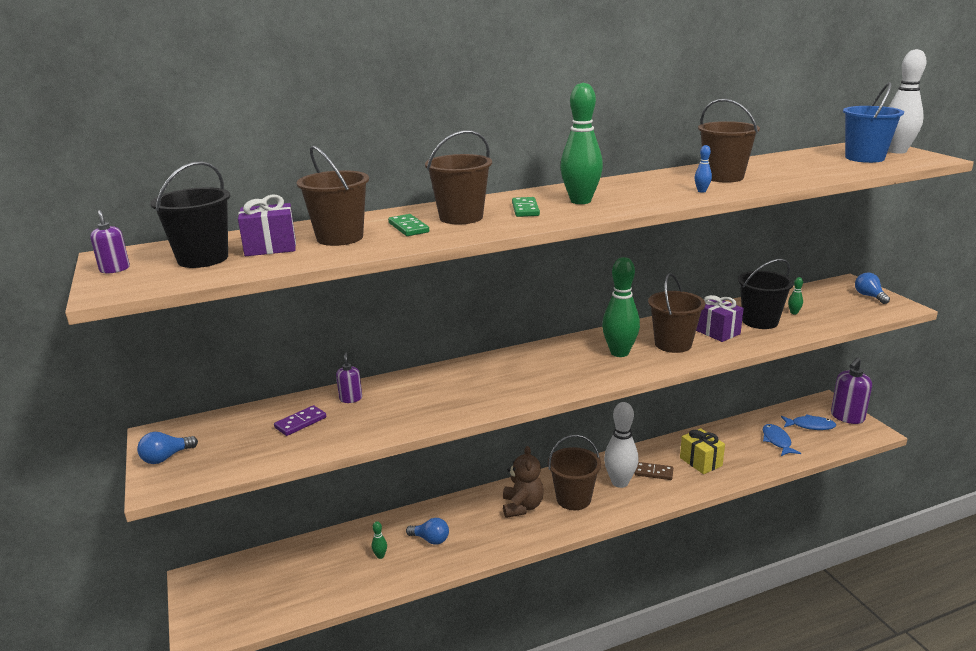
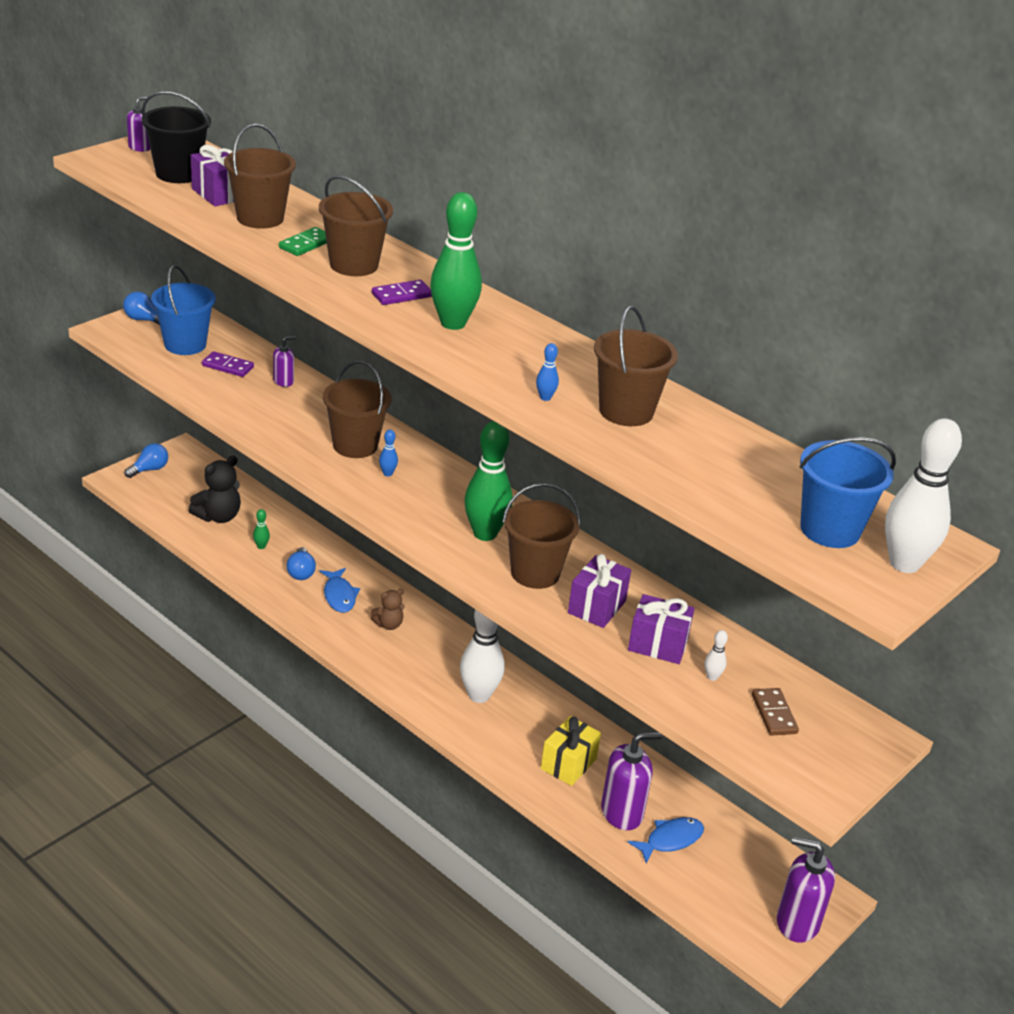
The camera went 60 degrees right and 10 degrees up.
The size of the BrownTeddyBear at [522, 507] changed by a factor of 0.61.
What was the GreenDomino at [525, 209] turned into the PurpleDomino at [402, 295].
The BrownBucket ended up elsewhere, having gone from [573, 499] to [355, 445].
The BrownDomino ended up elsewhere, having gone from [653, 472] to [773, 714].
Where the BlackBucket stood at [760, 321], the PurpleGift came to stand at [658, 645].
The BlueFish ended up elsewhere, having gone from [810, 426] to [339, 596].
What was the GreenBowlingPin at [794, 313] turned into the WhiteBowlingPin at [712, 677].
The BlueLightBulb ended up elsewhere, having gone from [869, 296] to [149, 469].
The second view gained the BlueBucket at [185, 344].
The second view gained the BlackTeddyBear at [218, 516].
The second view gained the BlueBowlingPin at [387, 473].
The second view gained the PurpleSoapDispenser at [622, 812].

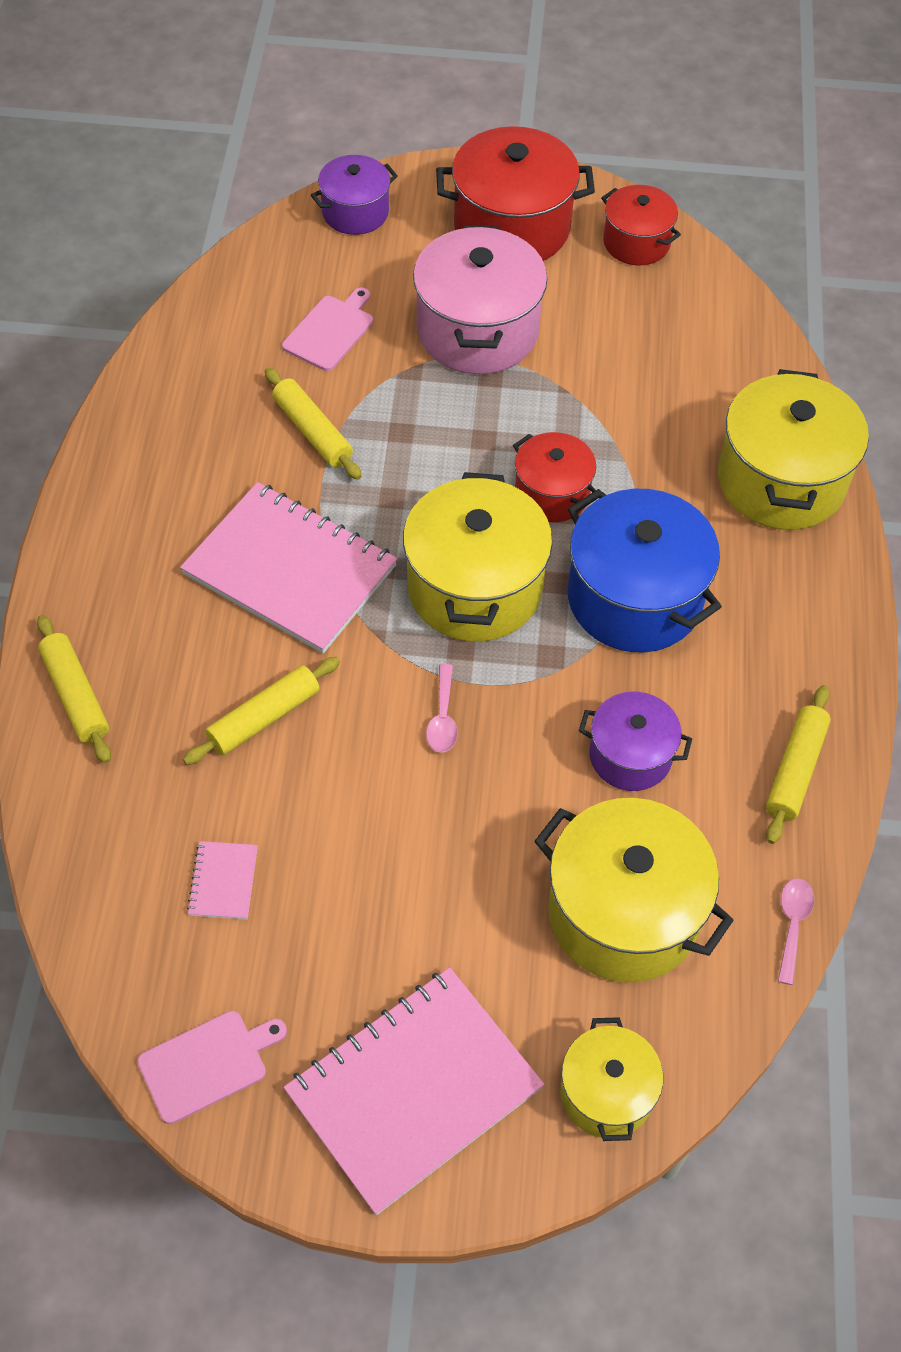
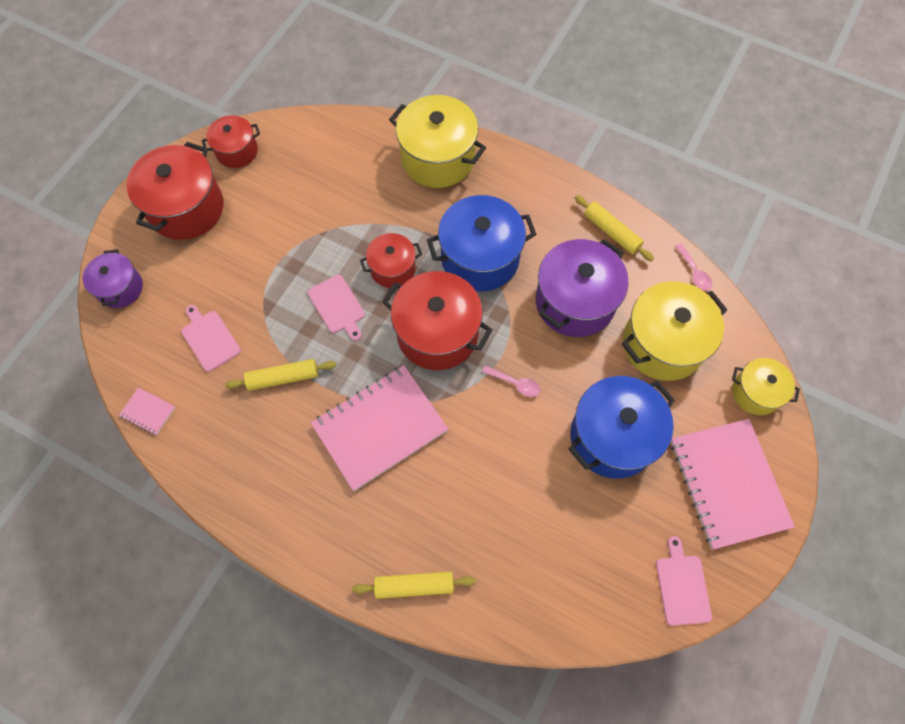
The camera went 65 degrees left and 10 degrees up.
The second view lost the YellowRollingPin at [264, 717].
The PinkNotebook ended up elsewhere, having gone from [223, 881] to [148, 412].
What was the YellowPot at [474, 587] turned into the RedPot at [437, 333].
The second view lost the PinkPot at [477, 331].
The size of the PurplePot at [630, 756] changed by a factor of 1.73.
The PinkSpoon at [792, 925] ended up facing another way, 150 degrees counterclockwise from before.
The second view gained the PinkCuttingBoard at [338, 306].
The second view gained the BluePot at [612, 437].

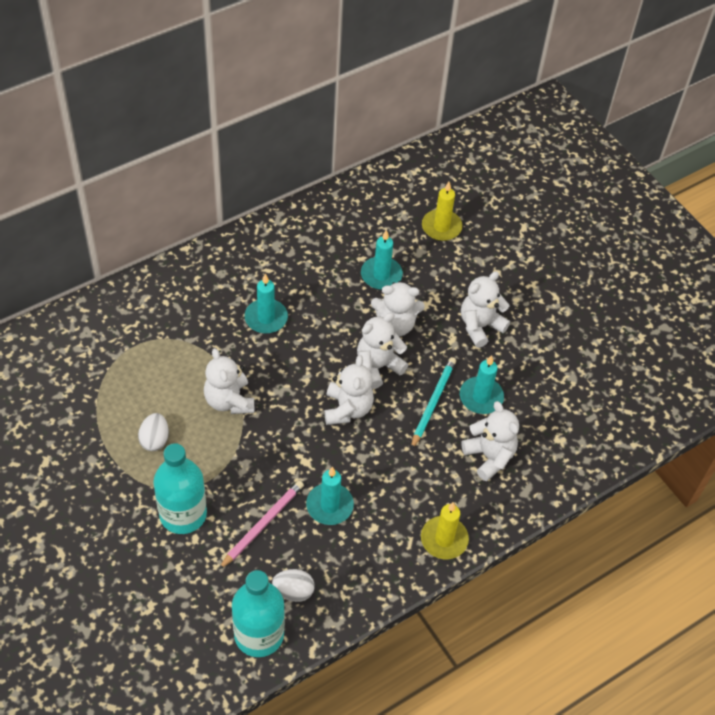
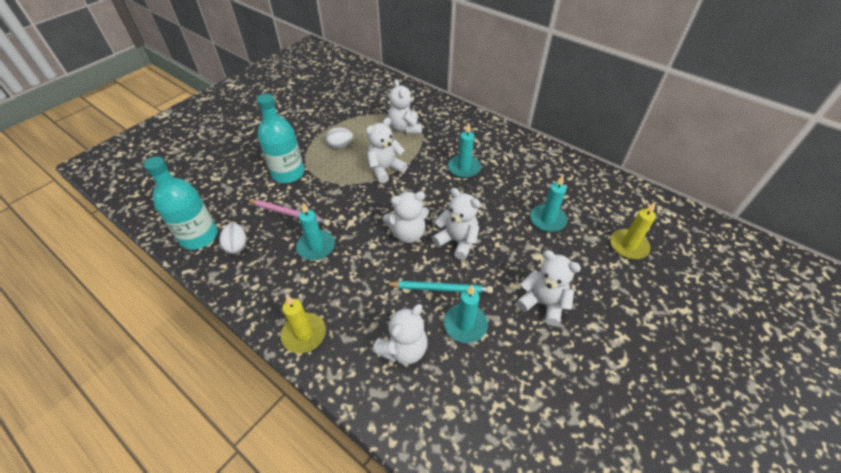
The camera went 75 degrees right and 5 degrees down.
The WhiteTeddyBear ended up elsewhere, having gone from [395, 325] to [405, 128].

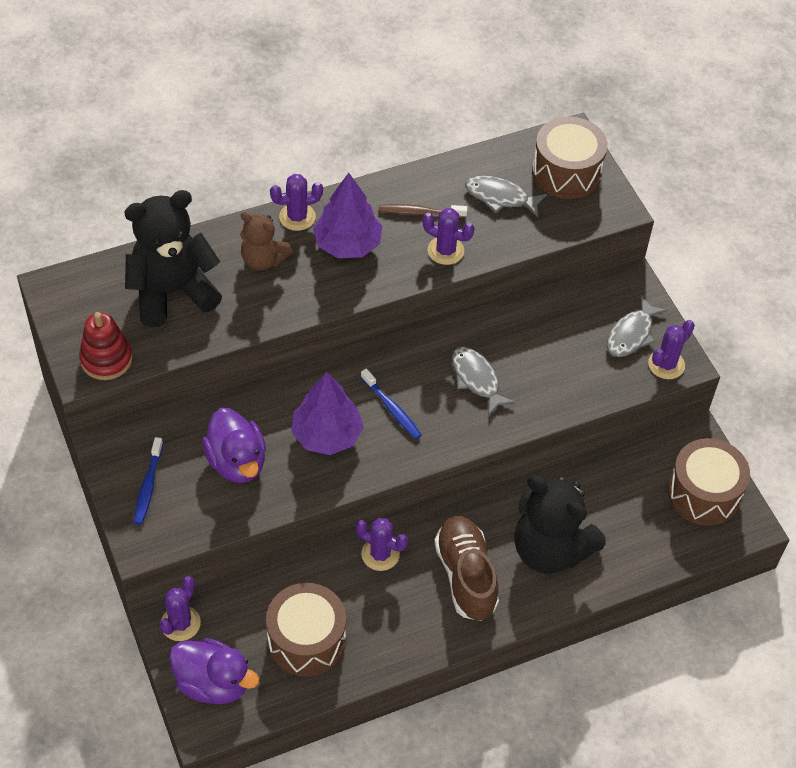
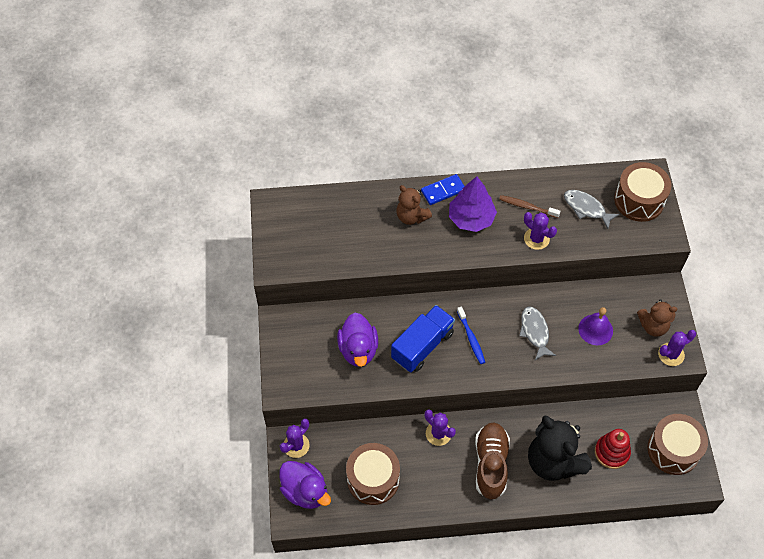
The camera went 20 degrees right and 5 degrees up.
The RedStackingToy ended up elsewhere, having gone from [106, 359] to [612, 452].
The second view lost the BlackTeddyBear at [172, 292].
The second view lost the BlueToothbrush at [148, 485].
Where the PurpleCactus stood at [297, 217], the BlueDomino came to stand at [443, 191].
Where the PurpleTree stood at [326, 435], the BlueTruck came to stand at [422, 346].
Where the GreyFish stood at [631, 334], the BrownTeddyBear came to stand at [653, 326].
The second view gained the PurpleBell at [595, 329].

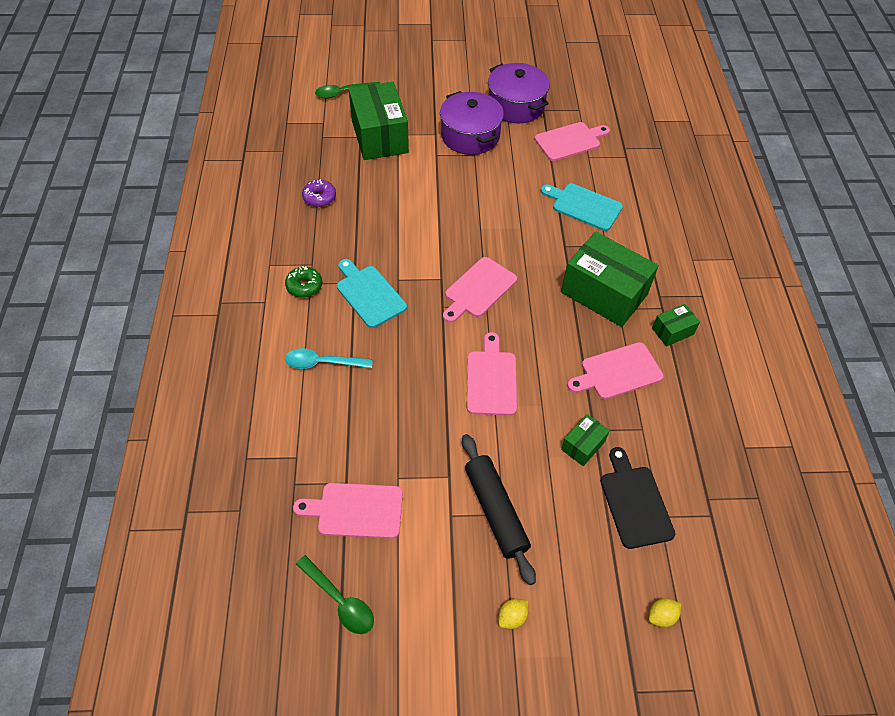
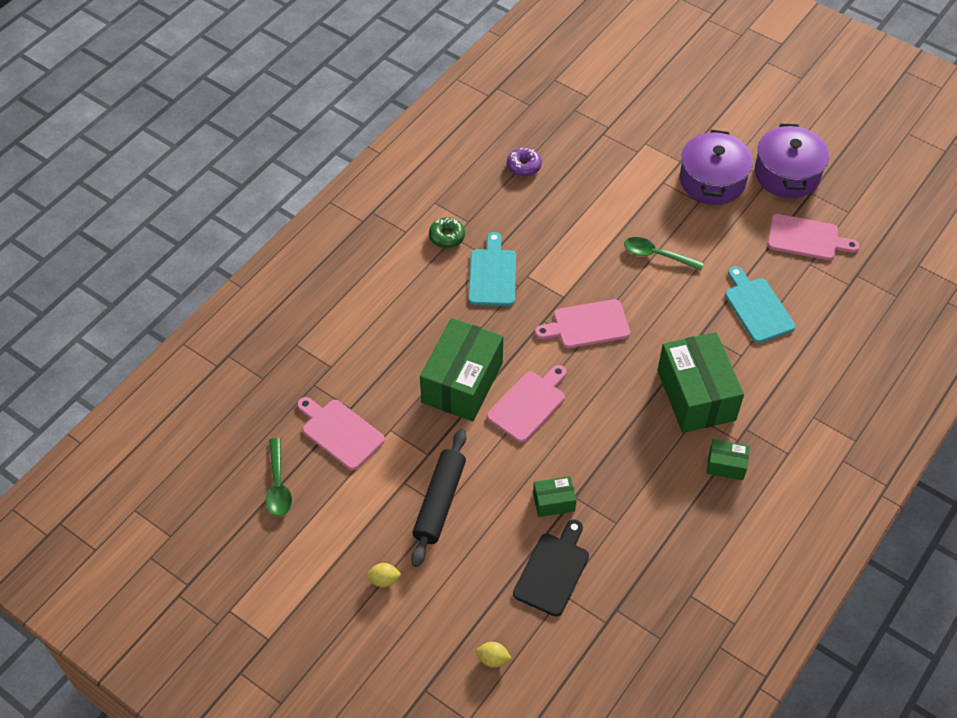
The camera went 40 degrees right and 0 degrees up.
The second view lost the TurquoiseSpoon at [323, 363].
The GreenSpoon ended up elsewhere, having gone from [343, 93] to [657, 255].
The GreenBox ended up elsewhere, having gone from [379, 136] to [462, 382].
The second view lost the PinkCuttingBoard at [617, 372].

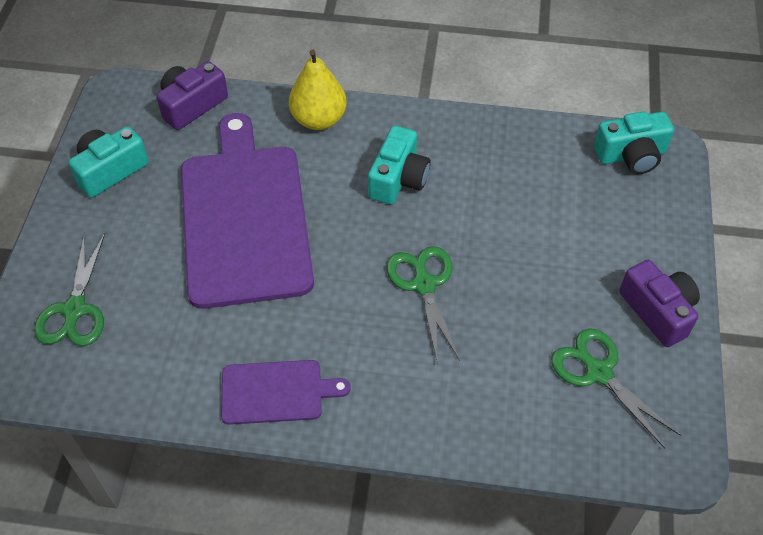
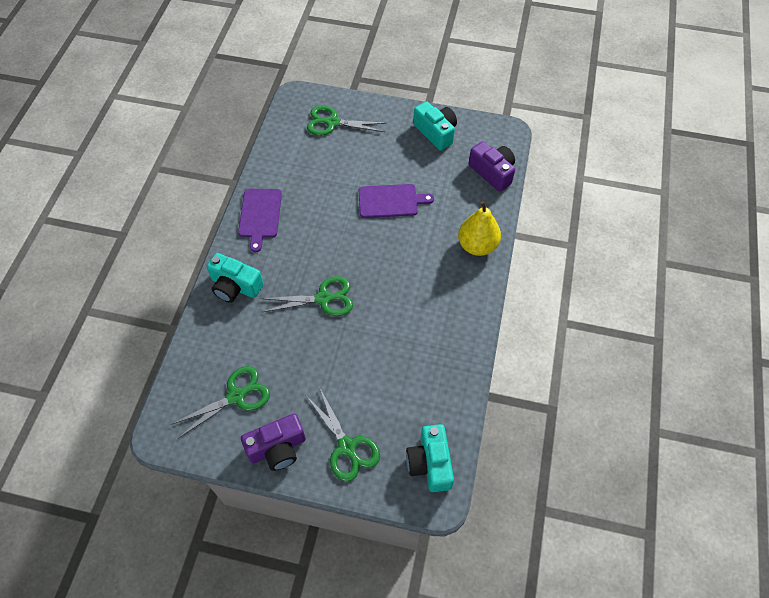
The camera went 95 degrees right and 5 degrees up.
The size of the PurpleCuttingBoard at [244, 218] changed by a factor of 0.48.
The TurquoiseCamera ended up elsewhere, having gone from [398, 179] to [235, 286].
The second view gained the GreenScissors at [347, 447].

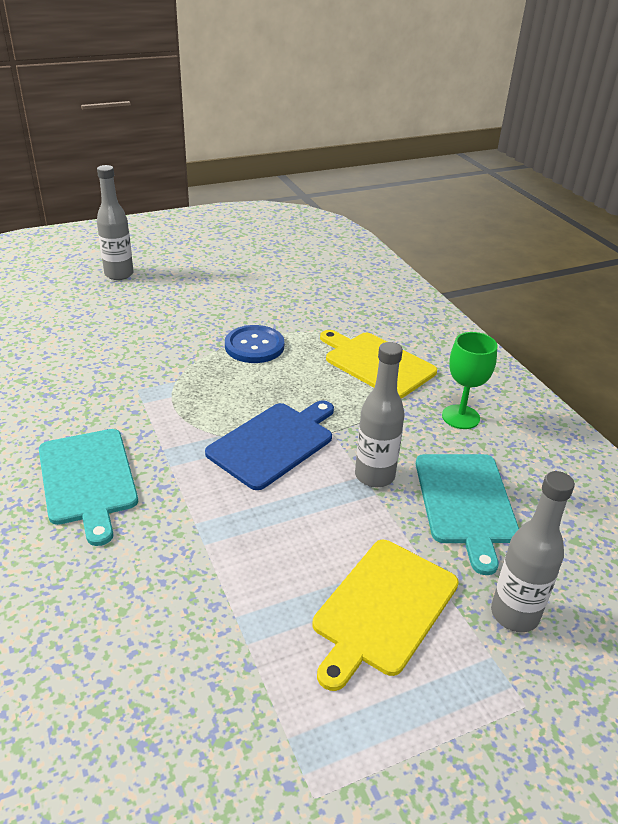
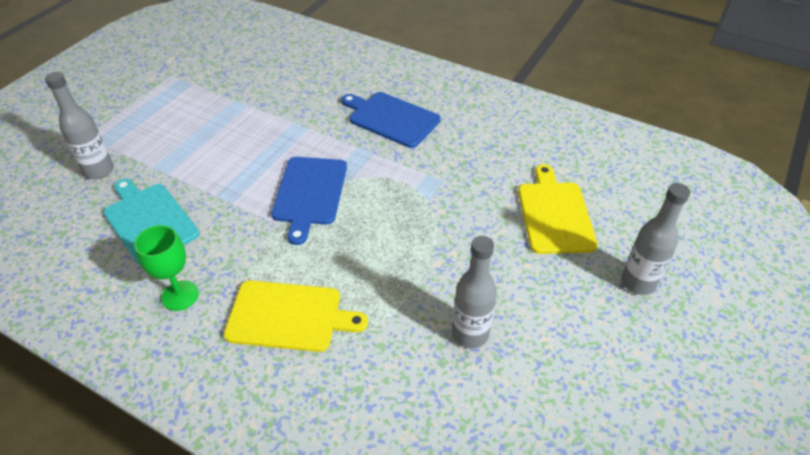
The camera went 145 degrees right and 10 degrees up.
What was the TurquoiseCuttingBoard at [87, 479] turned into the BlueCuttingBoard at [391, 118].
The second view lost the BlueButton at [254, 346].
The YellowCuttingBoard ended up elsewhere, having gone from [382, 609] to [555, 214].
The GreyBottle ended up elsewhere, having gone from [374, 476] to [470, 334].

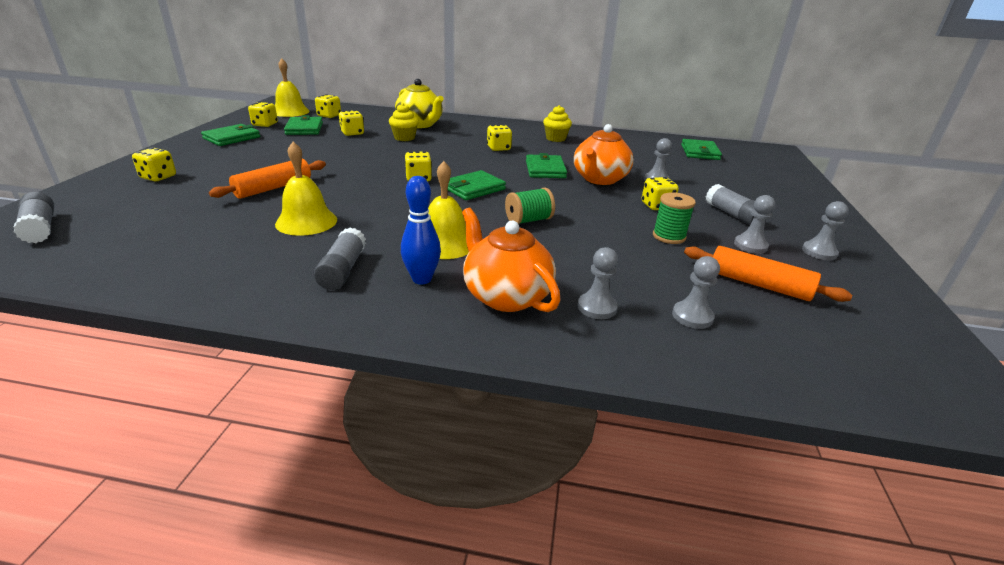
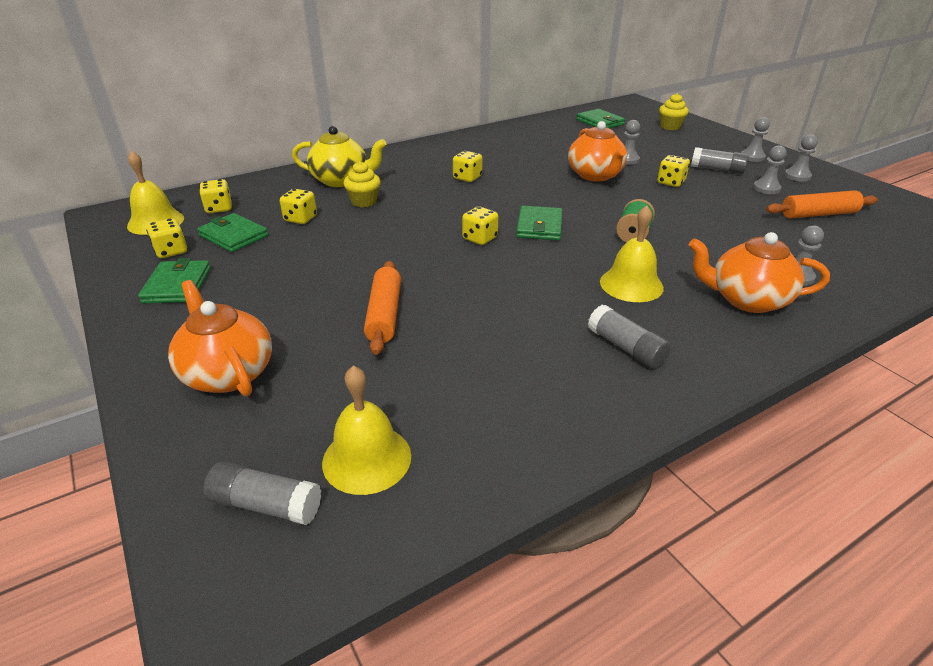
The camera went 40 degrees left and 5 degrees up.
Where the YellowDice stood at [158, 177], the OrangeTeapot came to stand at [228, 373].
The YellowBell ended up elsewhere, having gone from [306, 221] to [367, 458].
The second view lost the BlueBowlingPin at [422, 279].
The second view lost the GreenWallet at [545, 169].
The YellowCupcake ended up elsewhere, having gone from [555, 138] to [670, 127].
The second view lost the GreenSpool at [669, 236].
The GreyPawn ended up elsewhere, having gone from [692, 316] to [752, 157].

